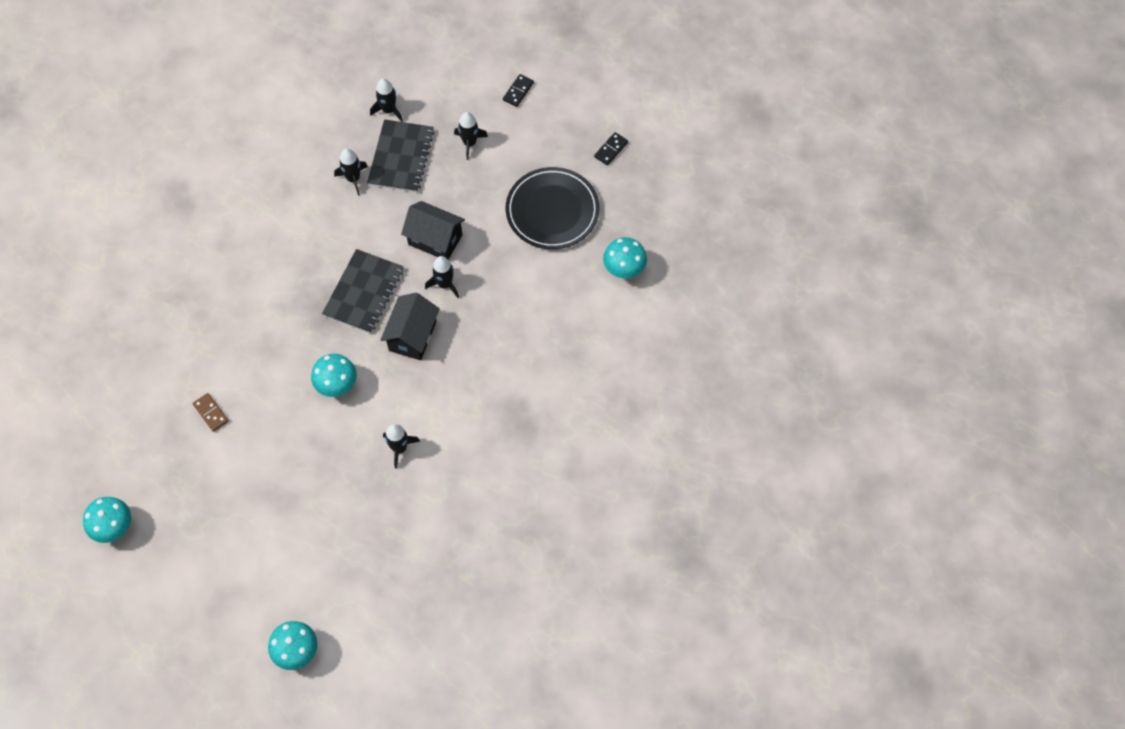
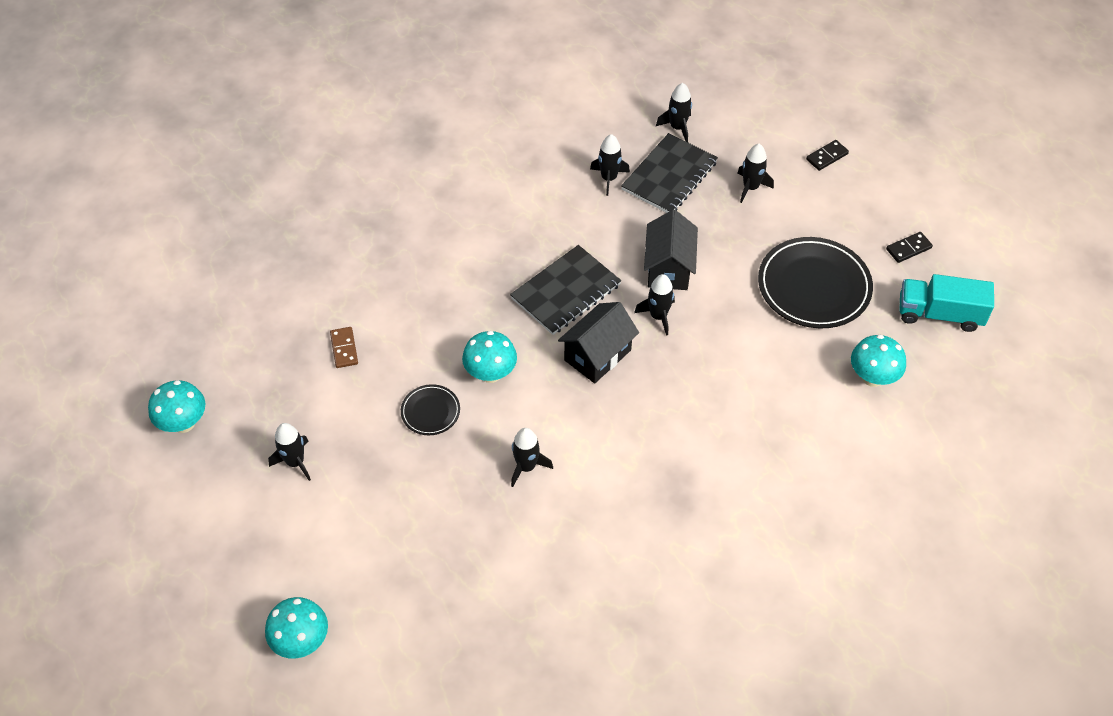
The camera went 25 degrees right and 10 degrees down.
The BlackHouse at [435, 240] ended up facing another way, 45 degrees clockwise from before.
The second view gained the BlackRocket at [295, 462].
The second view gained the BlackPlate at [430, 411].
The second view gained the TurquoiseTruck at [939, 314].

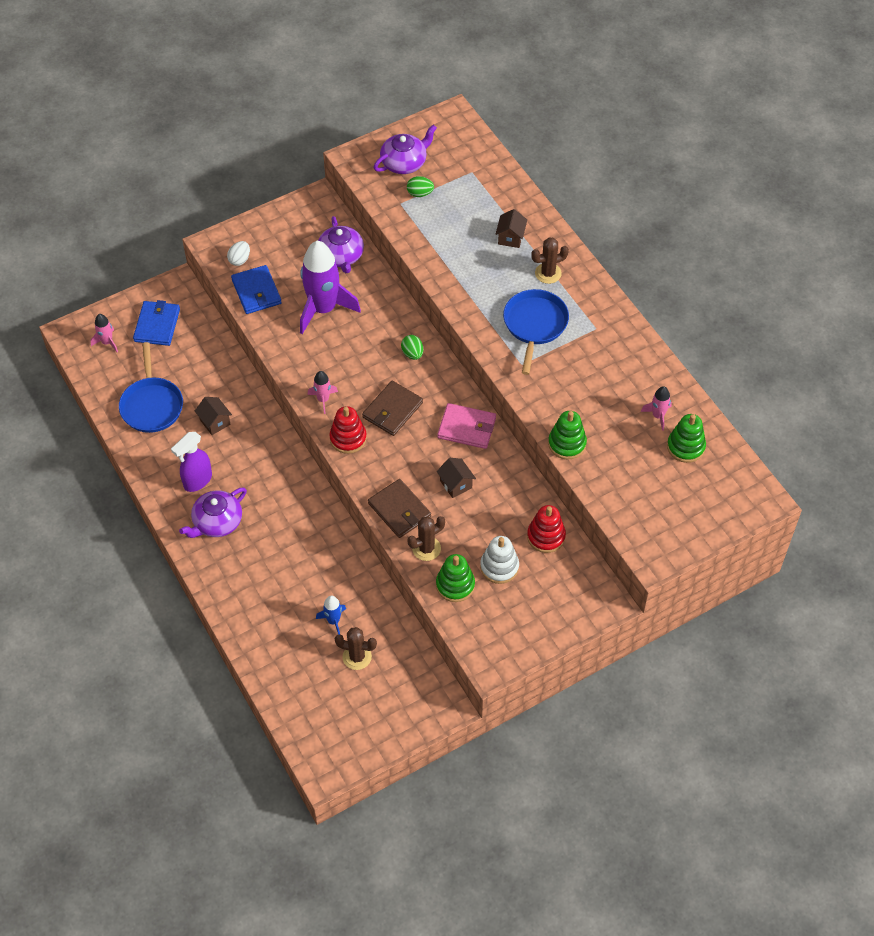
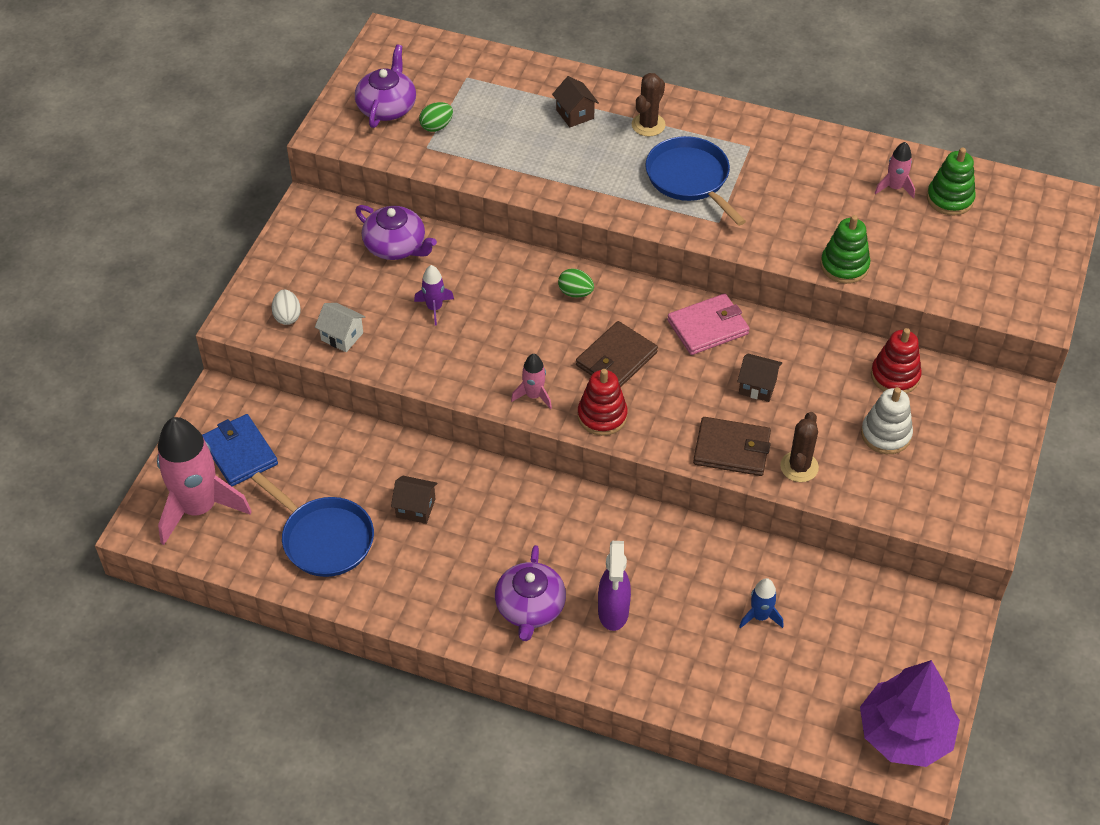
The camera went 40 degrees left and 5 degrees down.
The size of the PinkRocket at [107, 342] changed by a factor of 2.22.
The PurpleSprayBottle ended up elsewhere, having gone from [197, 481] to [613, 612].
Where the BlueWallet stood at [256, 292], the WhiteHouse came to stand at [342, 336].
The size of the PurpleRocket at [323, 309] changed by a factor of 0.45.
The second view lost the BrownCactus at [357, 657].
The BrownWallet at [392, 410] ended up facing another way, 45 degrees clockwise from before.
The second view lost the GreenStackingToy at [455, 585].
The second view gained the PurpleTree at [905, 734].

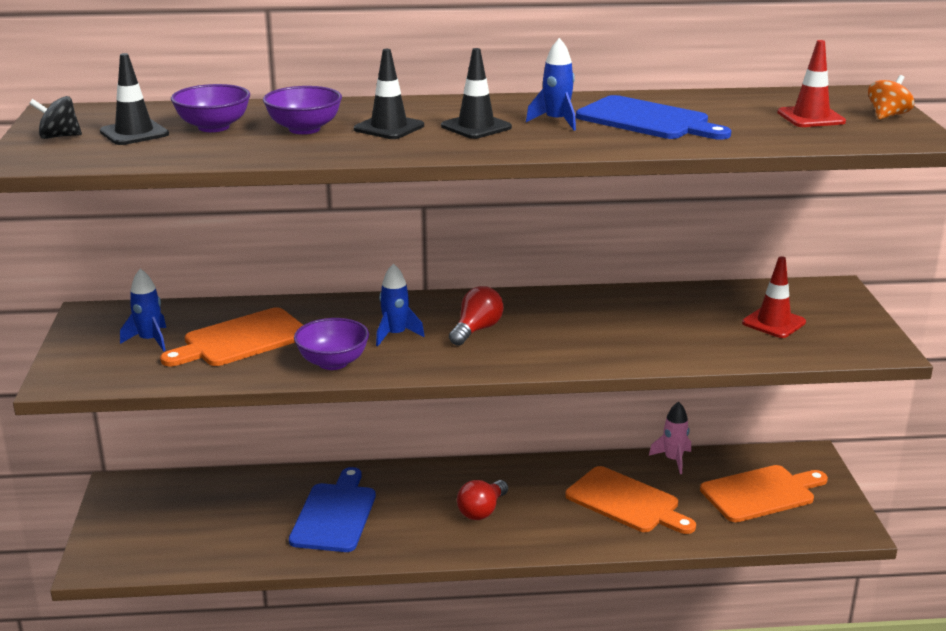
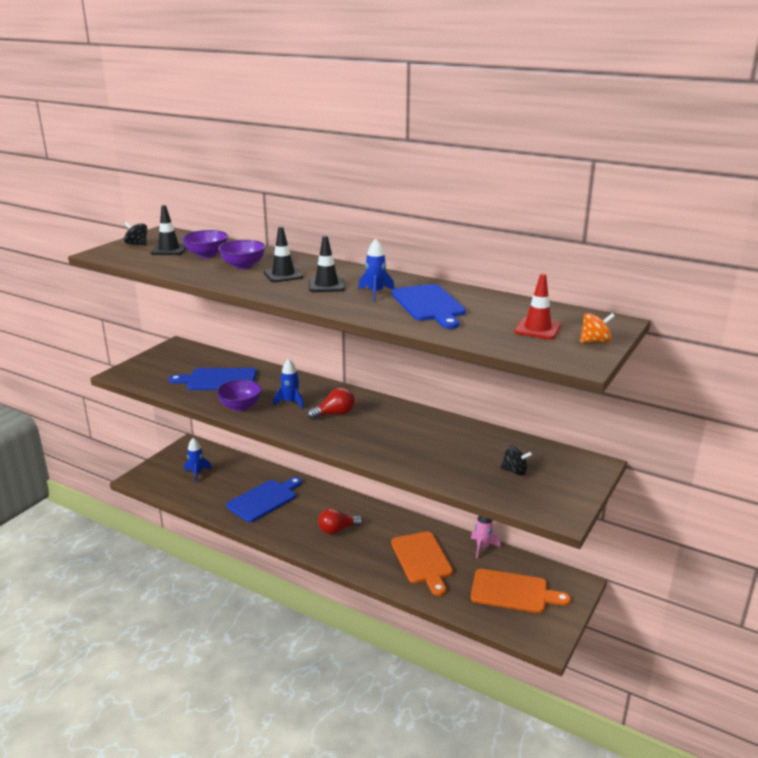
The camera went 35 degrees right and 0 degrees up.
The BlueRocket ended up elsewhere, having gone from [150, 340] to [197, 473].
What was the OrangeCuttingBoard at [241, 339] turned into the BlueCuttingBoard at [218, 380].
Where the RedTrafficCone stood at [773, 323], the BlackSpinningTop came to stand at [515, 471].

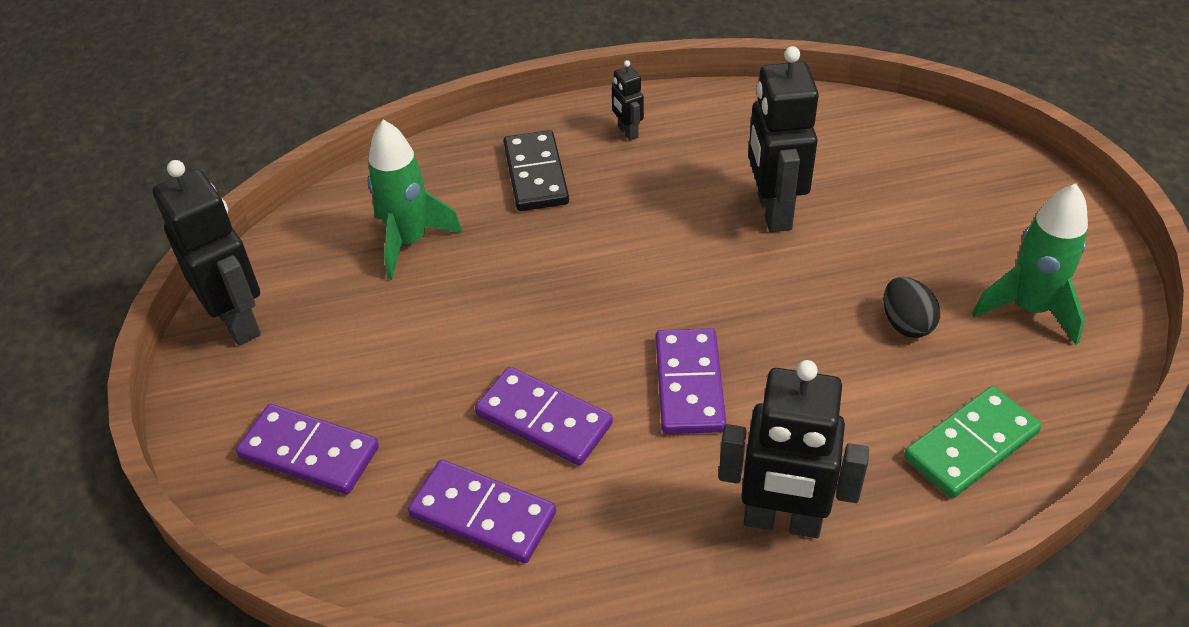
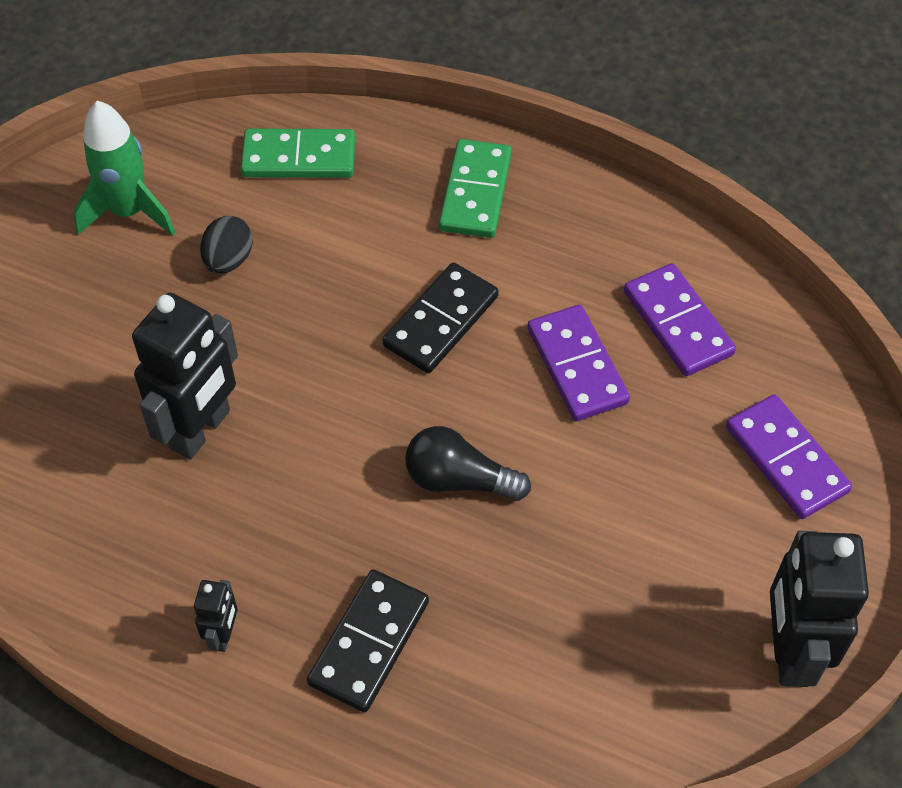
The camera went 145 degrees left and 10 degrees up.
The second view lost the GreenRocket at [409, 242].
What was the PurpleDomino at [689, 384] turned into the BlackDomino at [441, 321].
Where the BlackRobot stood at [782, 521], the GreenDomino came to stand at [475, 192].
The second view gained the BlackLightBulb at [459, 479].

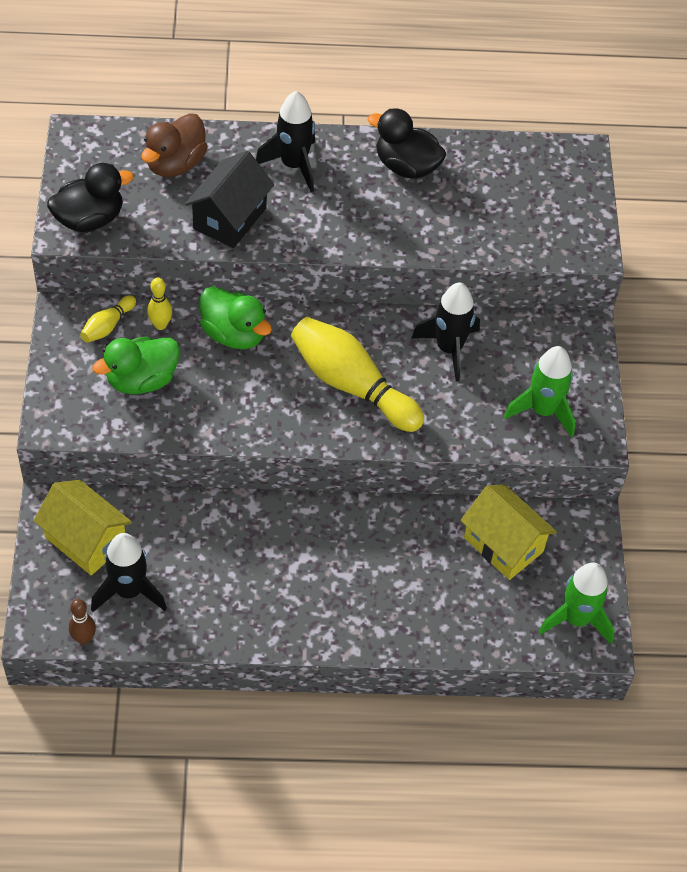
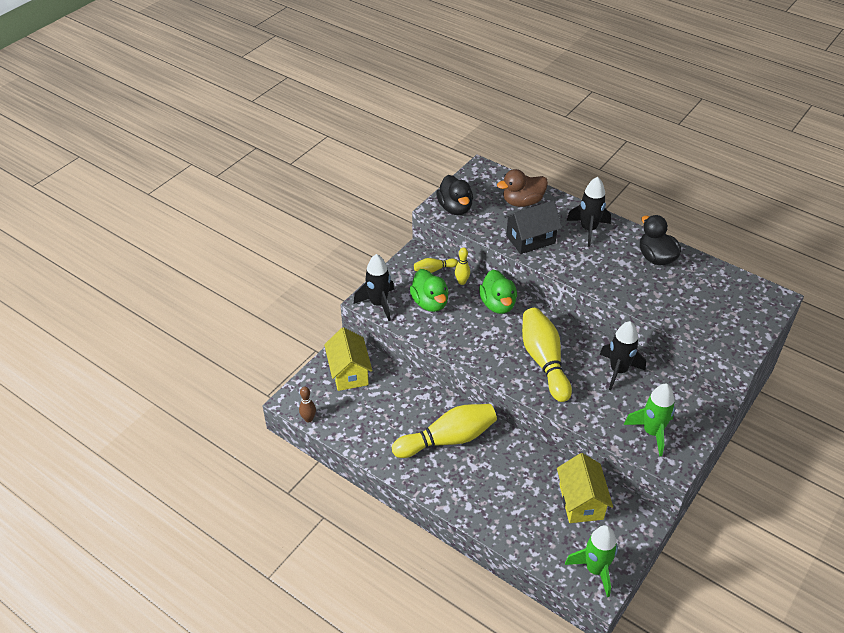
The camera went 40 degrees right and 10 degrees down.
The BlackDuck at [90, 219] ended up facing another way, 60 degrees clockwise from before.
The BlackRocket ended up elsewhere, having gone from [129, 591] to [378, 304].
The GreenDuck at [142, 380] ended up facing another way, 120 degrees counterclockwise from before.
The second view gained the YellowBowlingPin at [448, 439].

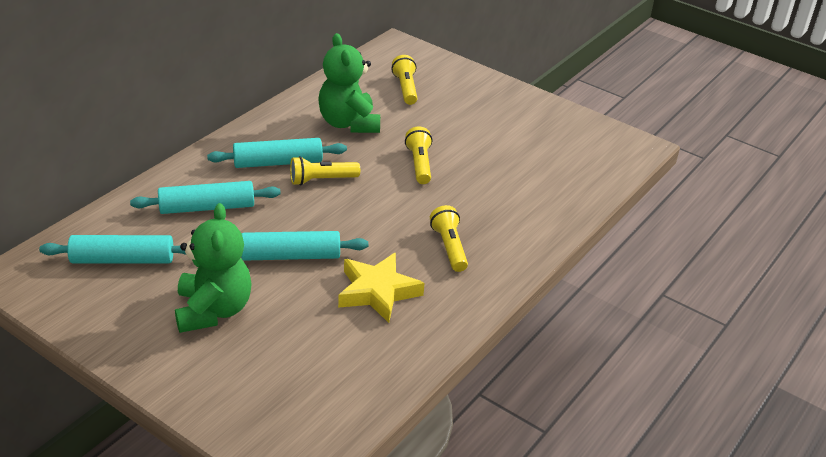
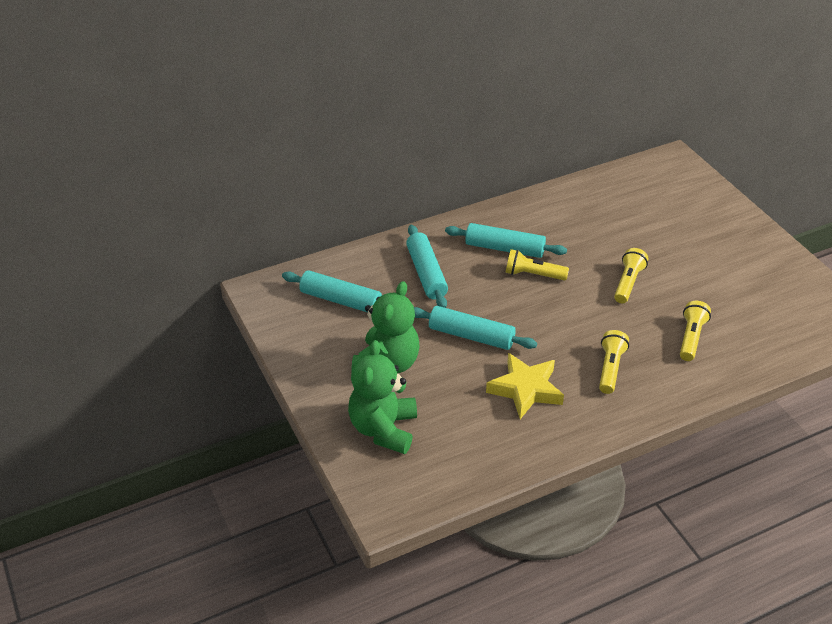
The camera went 30 degrees right and 5 degrees up.
The TurquoiseRollingPin at [207, 207] ended up facing another way, 60 degrees clockwise from before.
The GreenTeddyBear ended up elsewhere, having gone from [349, 123] to [383, 429].
The YellowFlashlight ended up elsewhere, having gone from [405, 88] to [691, 338].

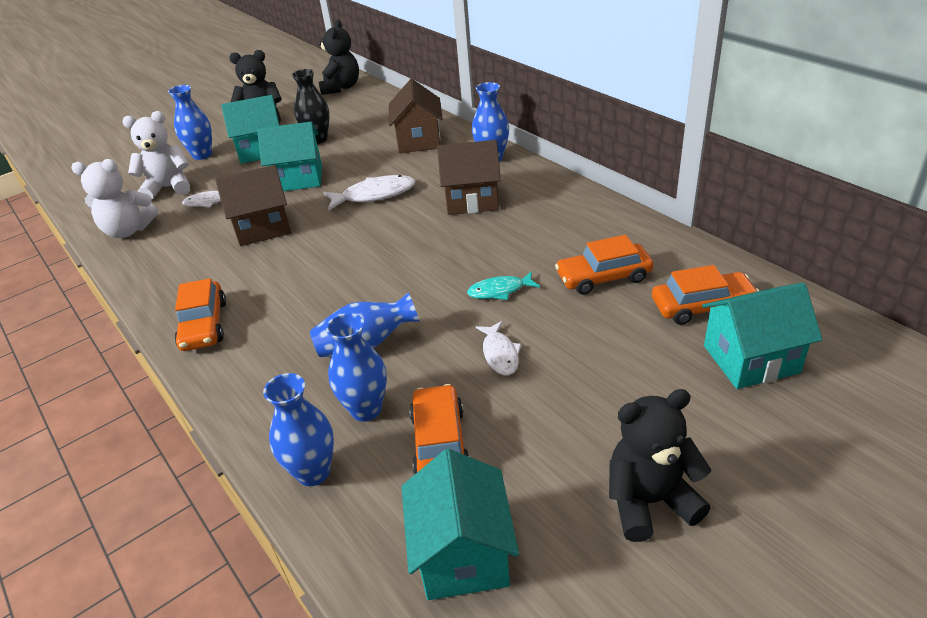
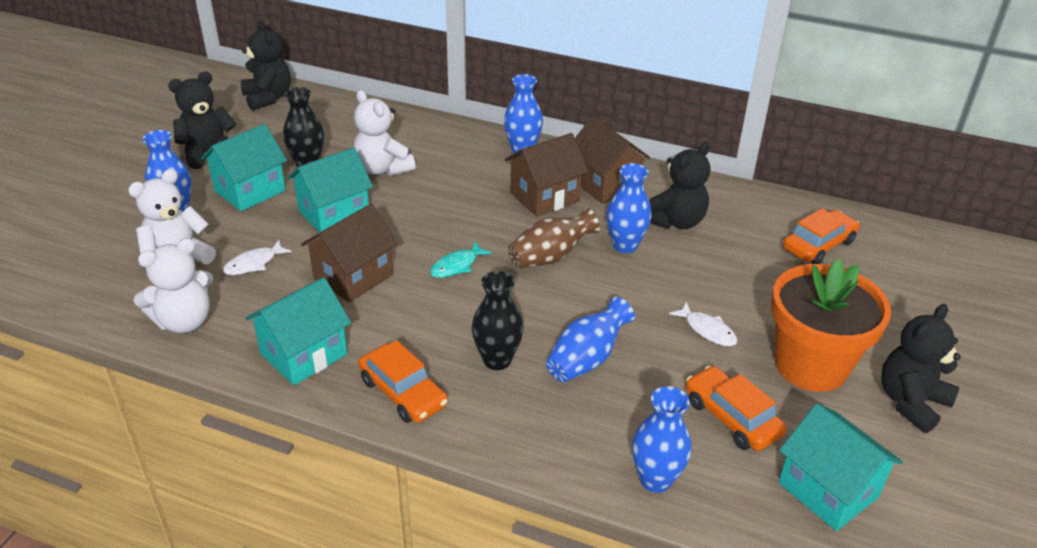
The camera went 35 degrees left and 0 degrees up.
The second view lost the WhiteFish at [374, 195].
The BlueVase ended up elsewhere, having gone from [366, 409] to [625, 245].
The BrownHouse ended up elsewhere, having gone from [419, 141] to [605, 184].
The TurquoiseFish ended up elsewhere, having gone from [499, 291] to [457, 266].
The second view lost the OrangeCar at [603, 277].
The TurquoiseHouse ended up elsewhere, having gone from [751, 359] to [304, 354].
The second view gained the WhiteTeddyBear at [383, 168].
The second view gained the BlackVase at [497, 360].
The second view gained the BrownVase at [550, 257].
The second view gained the BlackTeddyBear at [675, 221].
The second view gained the OrangeFlowerPot at [811, 365].

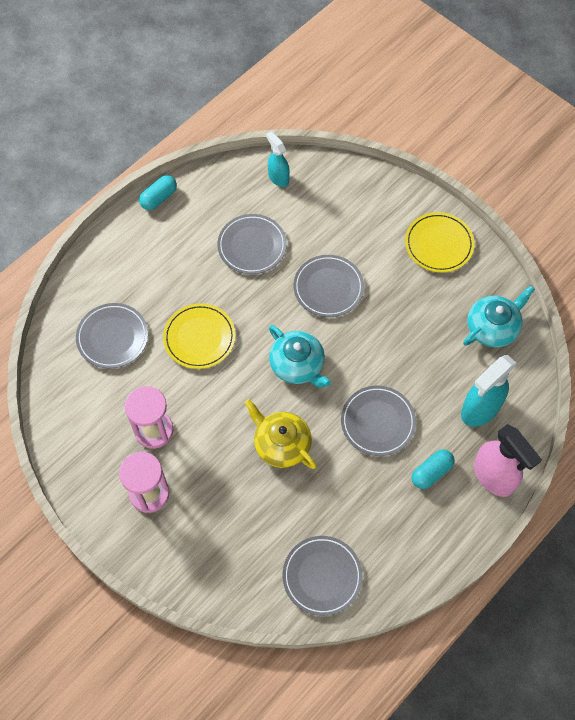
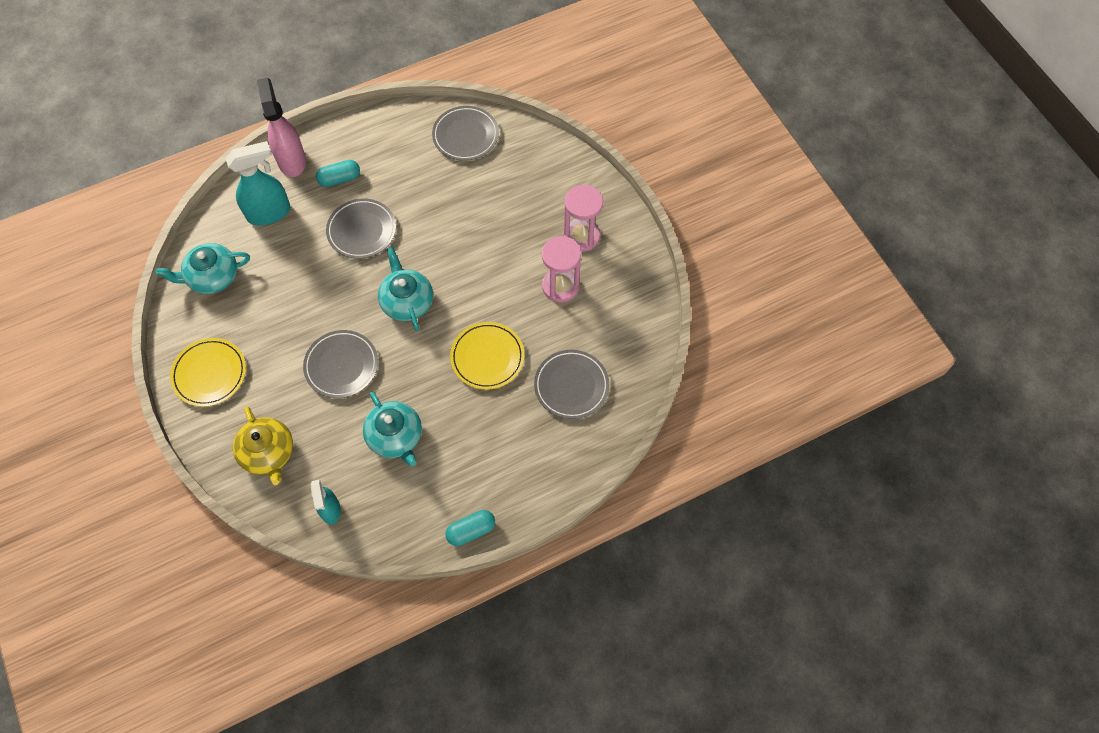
The camera went 160 degrees left and 0 degrees up.
Where the GreyPlate stood at [252, 246], the TurquoiseTeapot came to stand at [395, 437].
The YellowTeapot ended up elsewhere, having gone from [281, 444] to [268, 453].

